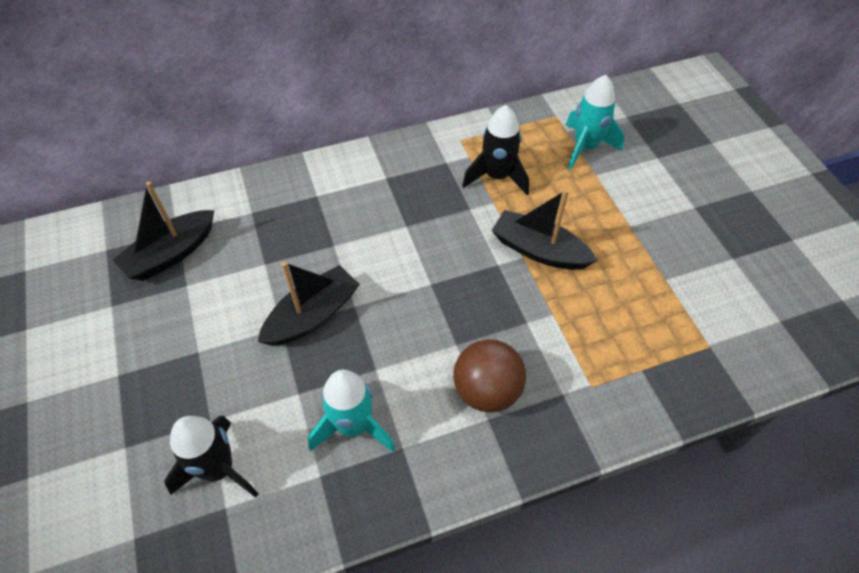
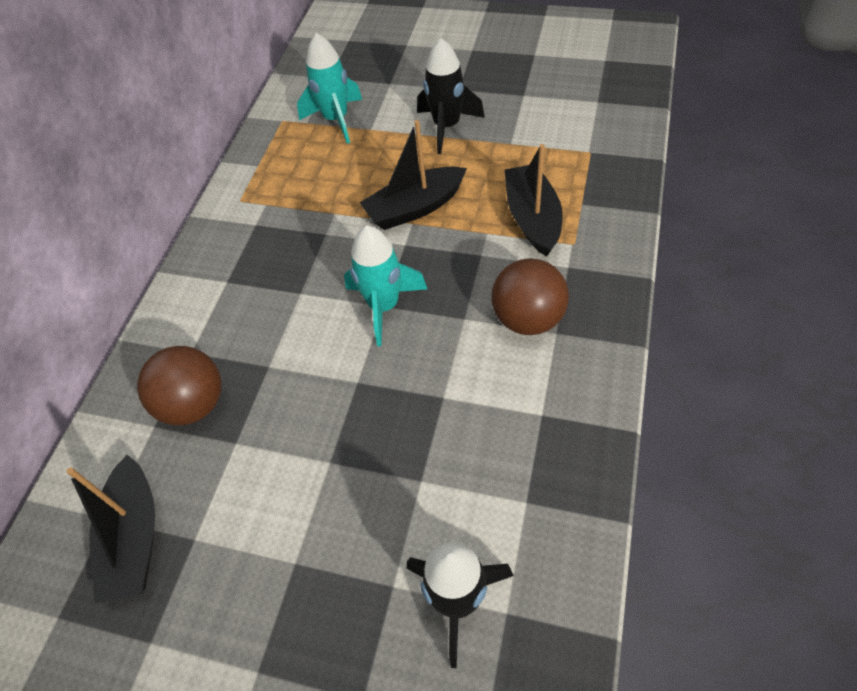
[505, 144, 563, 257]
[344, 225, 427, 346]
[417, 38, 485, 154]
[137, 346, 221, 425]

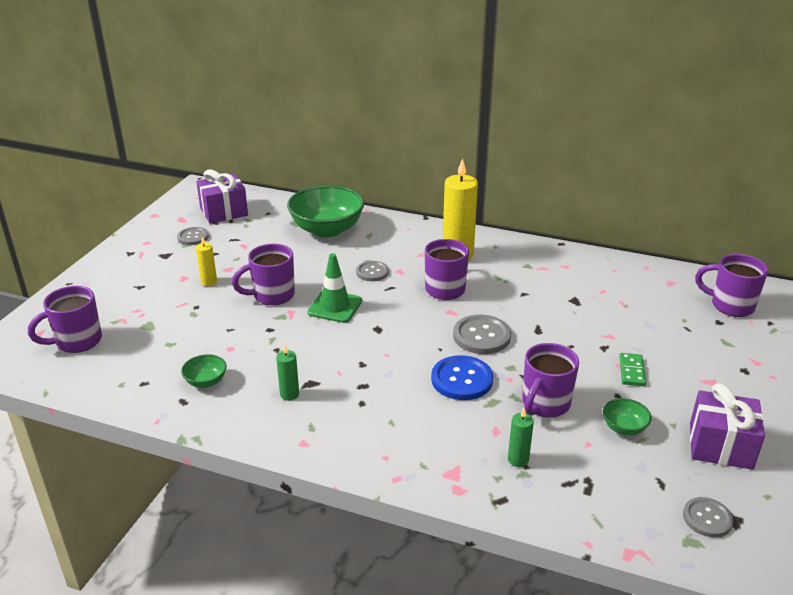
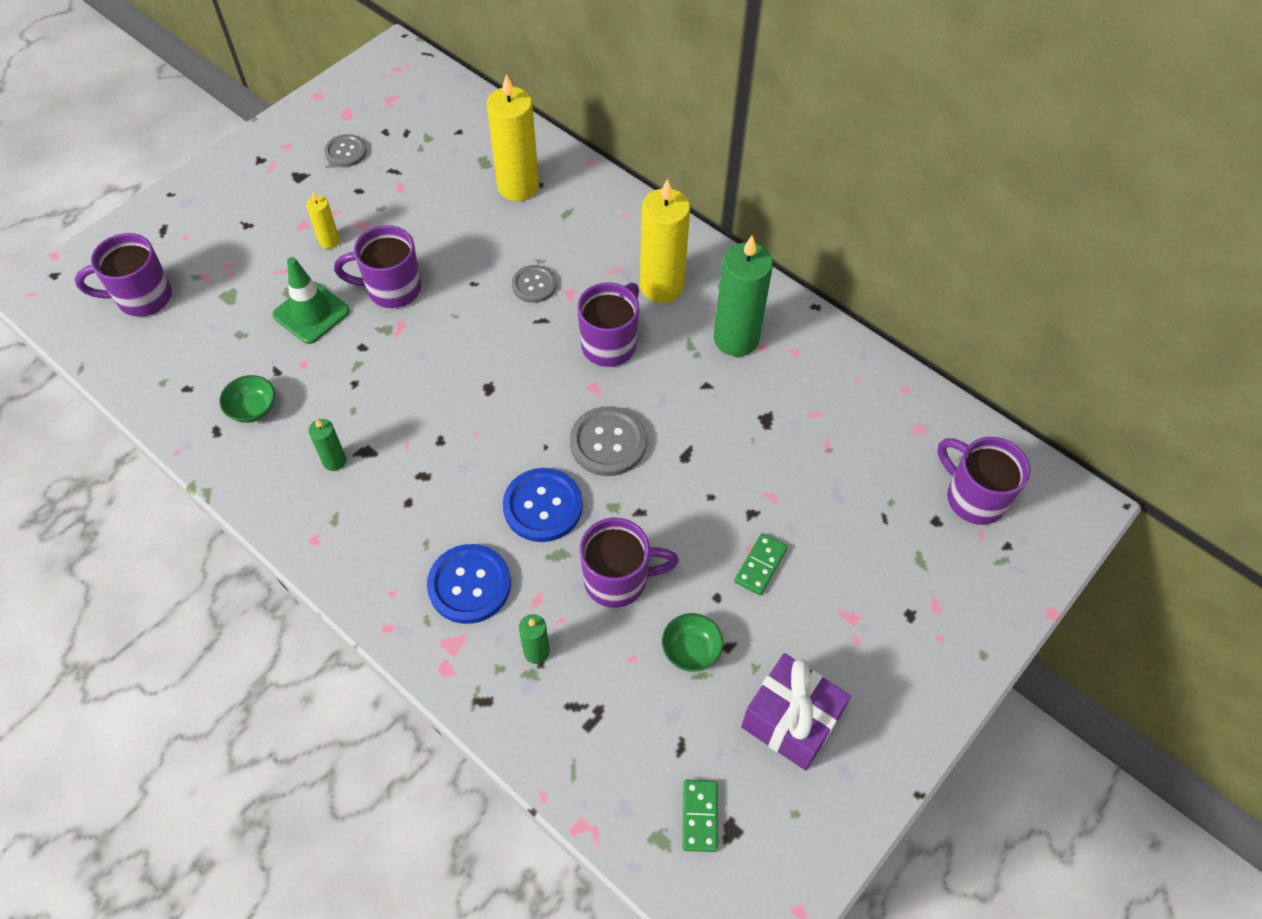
[196, 169, 248, 224] (first image)
[487, 74, 539, 201]
[272, 257, 350, 344]
[579, 518, 679, 608]
[683, 780, 718, 852]
[427, 544, 511, 624]
[714, 236, 773, 357]

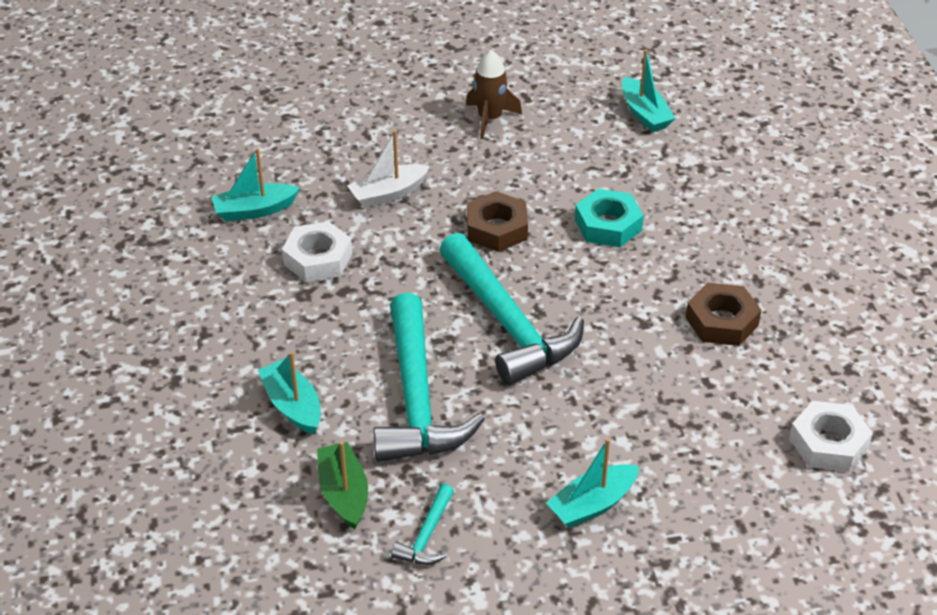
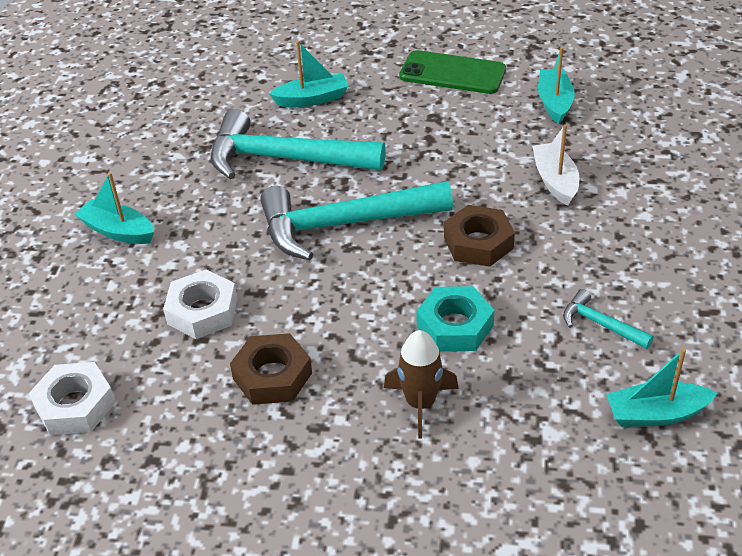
[163, 270, 238, 339]
[317, 441, 368, 529] (first image)
[563, 289, 654, 349]
[384, 330, 459, 439]
[74, 172, 154, 244]
[399, 50, 506, 94]

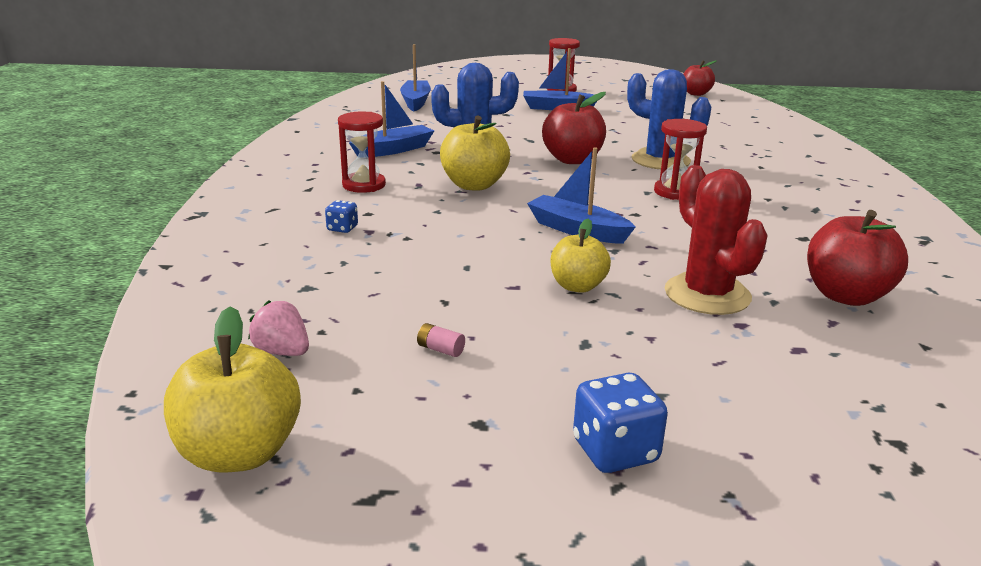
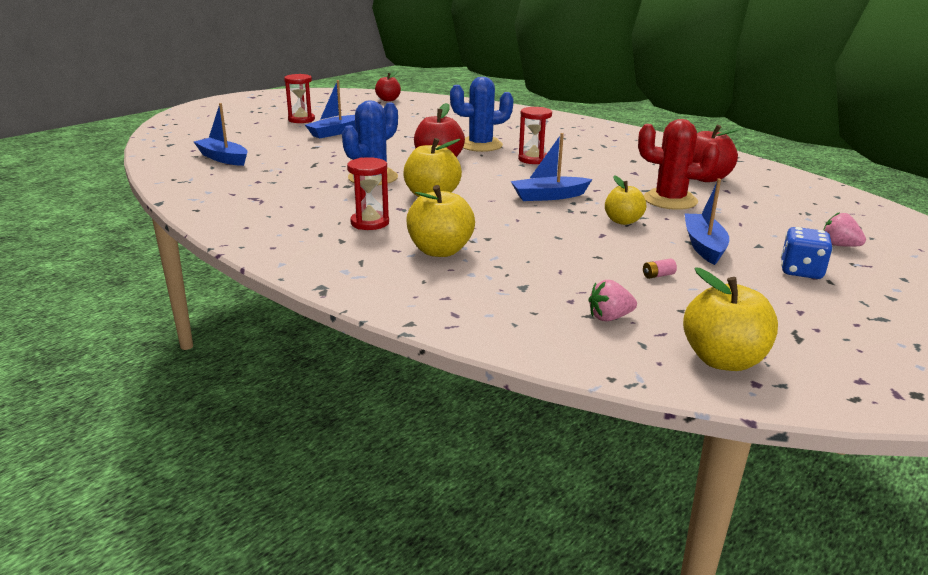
[406, 185, 475, 257]
[685, 179, 729, 265]
[823, 212, 866, 247]

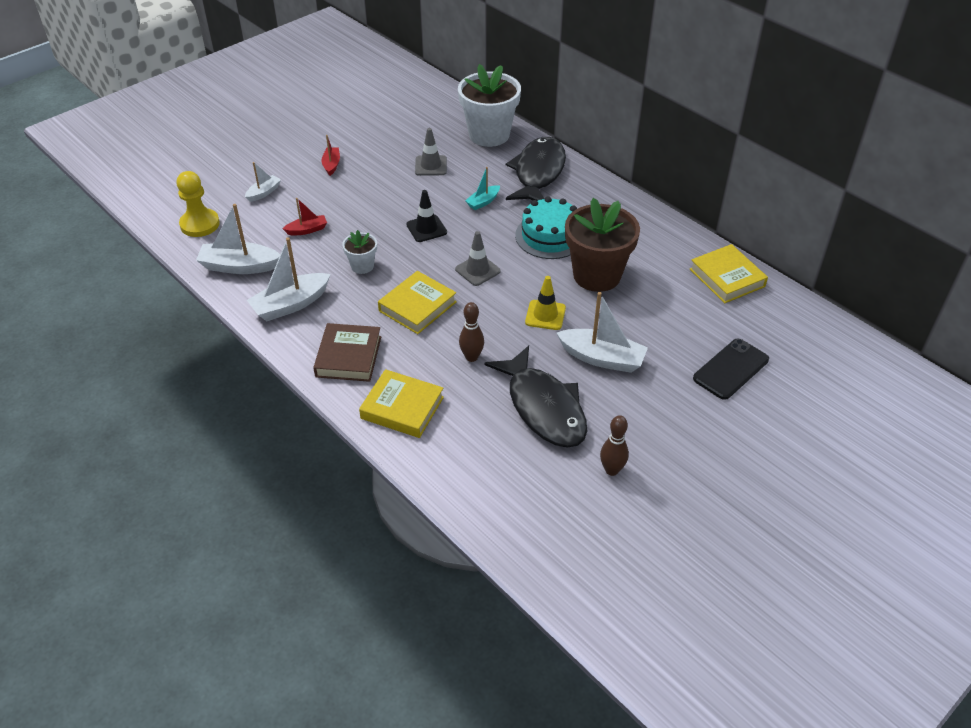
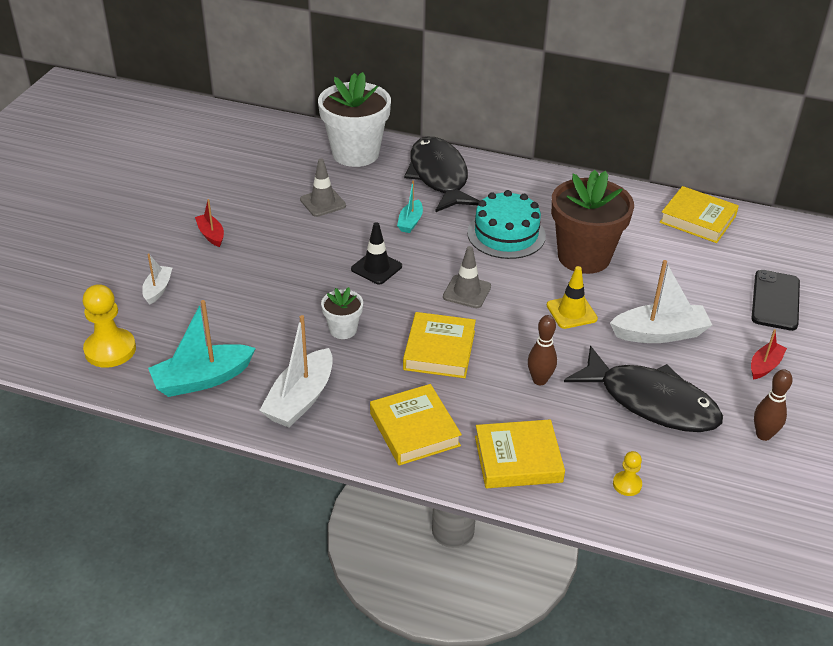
[148, 300, 256, 397]
[751, 329, 787, 379]
[370, 384, 462, 466]
[613, 451, 642, 496]

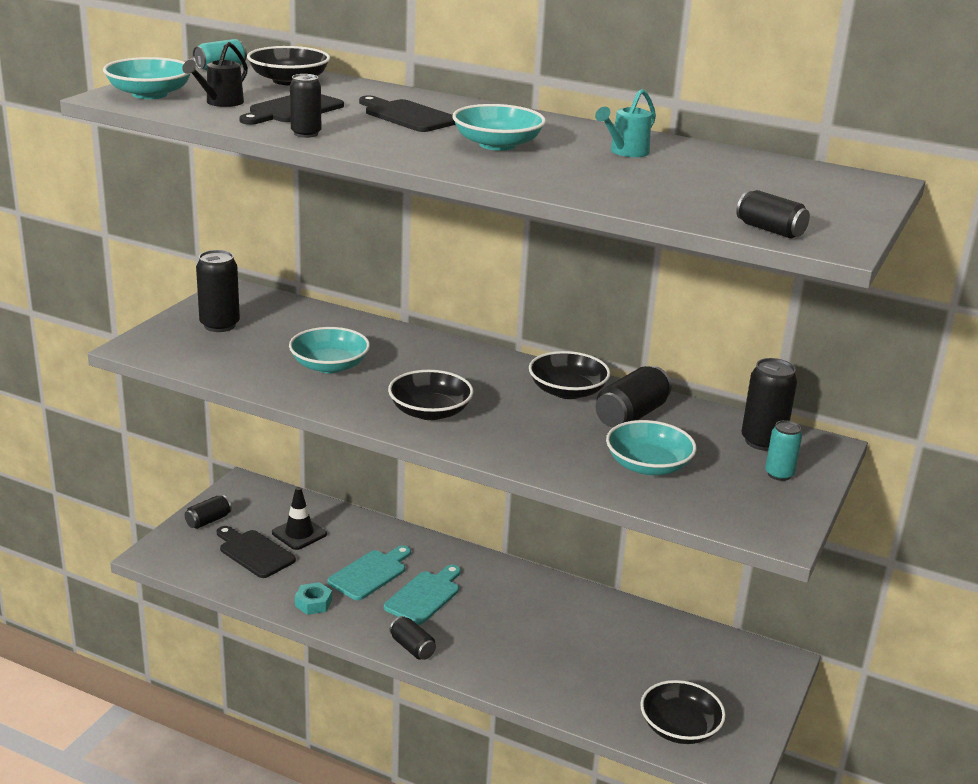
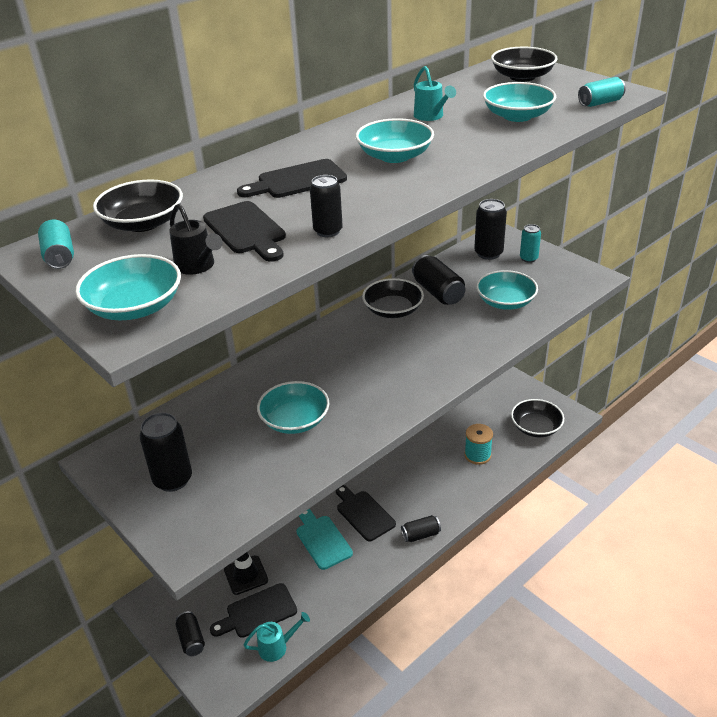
[295, 582, 332, 615] (first image)
[336, 485, 396, 541]
[491, 47, 557, 82]
[578, 77, 626, 107]
[244, 612, 310, 662]
[464, 424, 493, 465]
[483, 82, 556, 122]

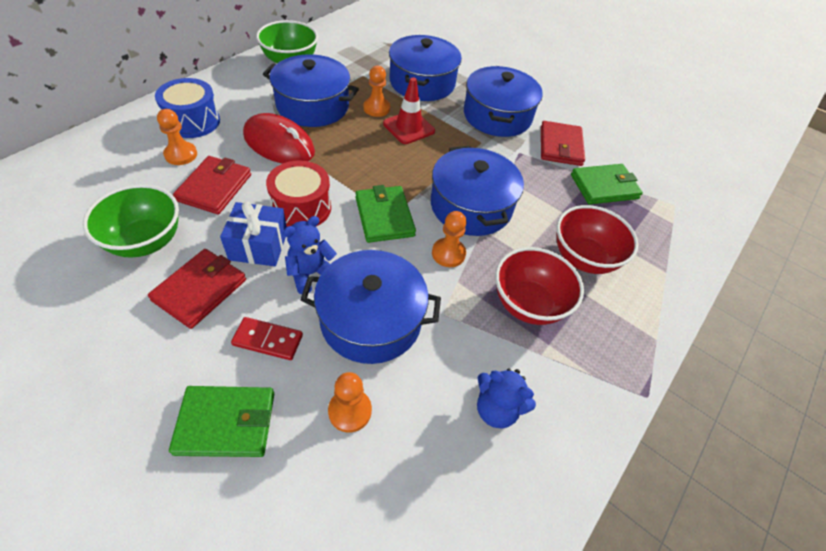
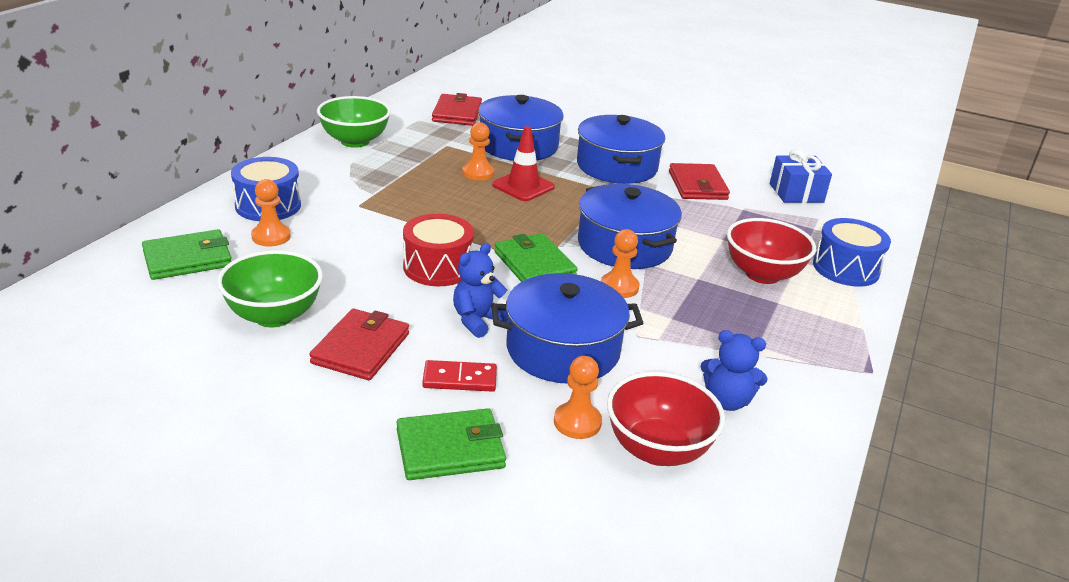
[432, 93, 482, 126]
[770, 149, 832, 203]
[243, 113, 315, 164] (first image)
[263, 54, 359, 127] (first image)
[607, 372, 725, 466]
[142, 229, 232, 280]
[813, 218, 891, 287]

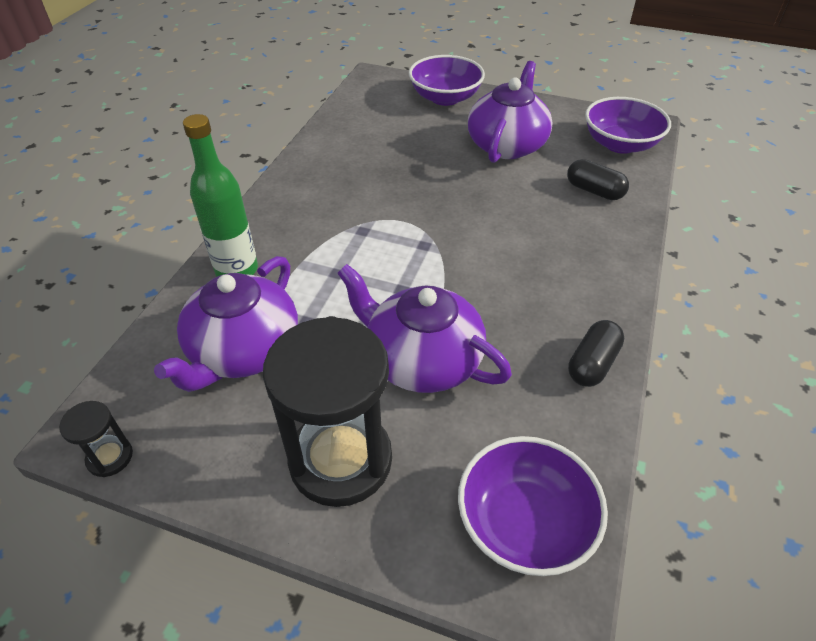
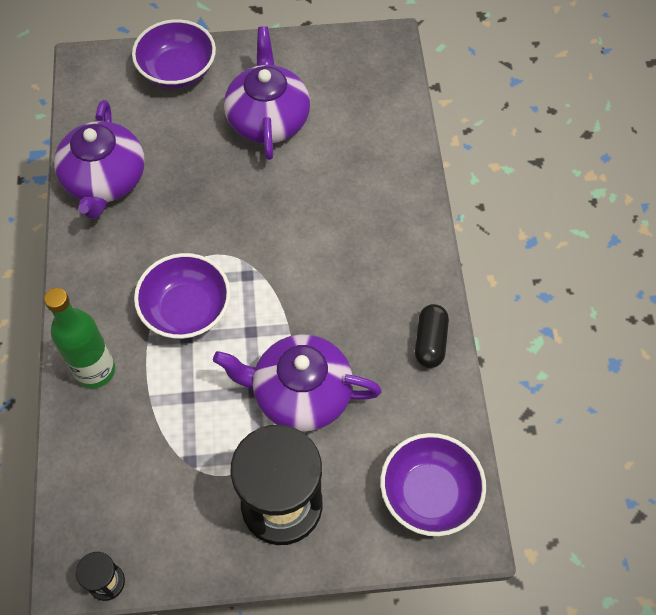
[54, 100, 145, 219]
[567, 159, 629, 200] (first image)
[134, 253, 231, 339]

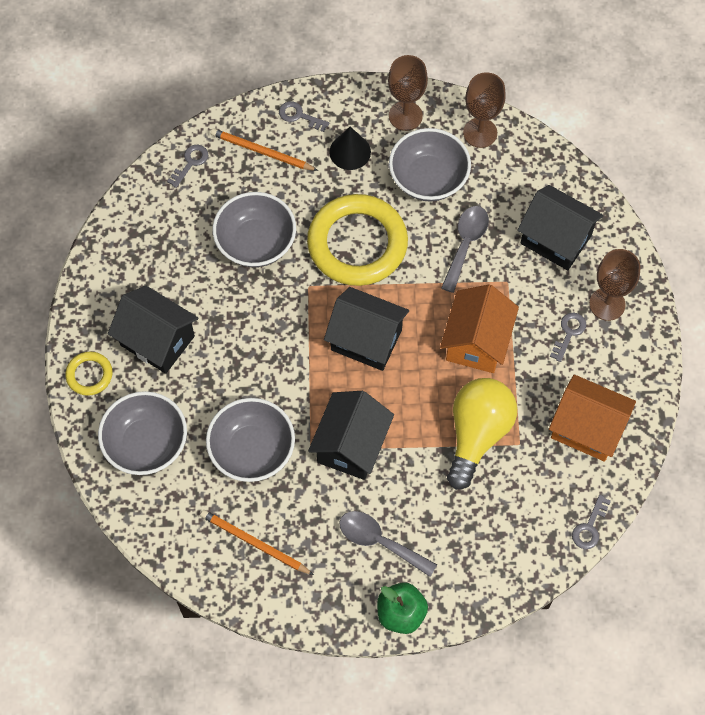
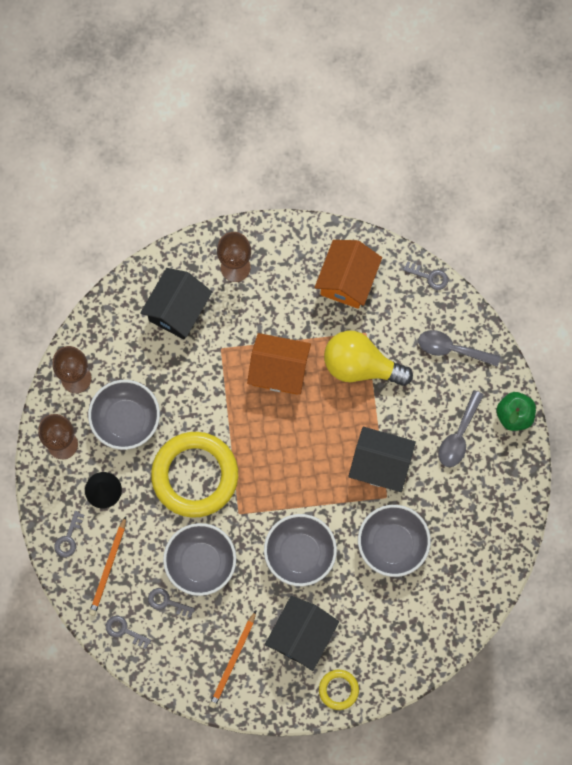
[264, 514, 337, 586]
[209, 611, 256, 708]
[324, 287, 409, 371] (first image)
[418, 330, 500, 367]
[148, 588, 195, 618]

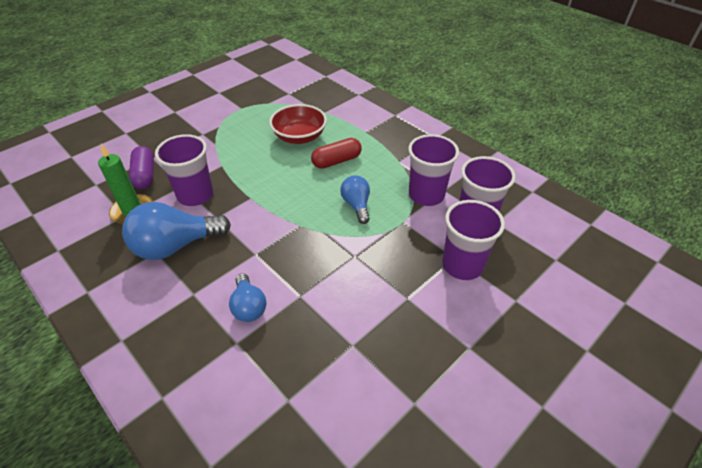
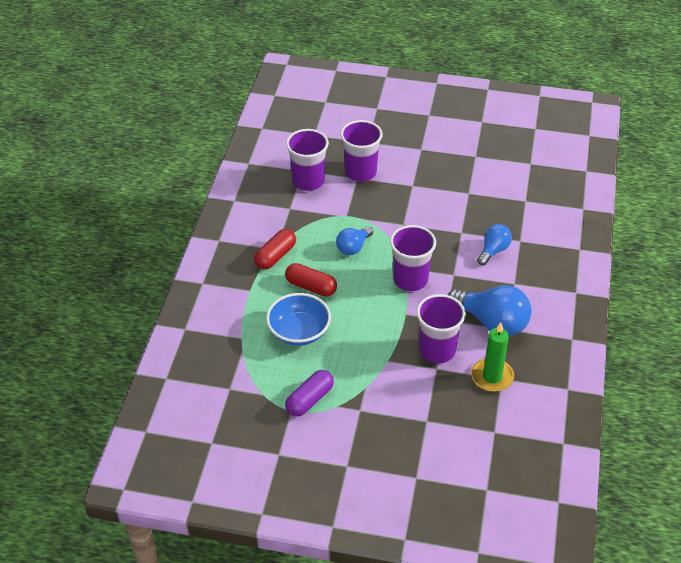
[285, 370, 334, 417]
[266, 293, 331, 346]
[390, 225, 436, 291]
[254, 229, 296, 270]

